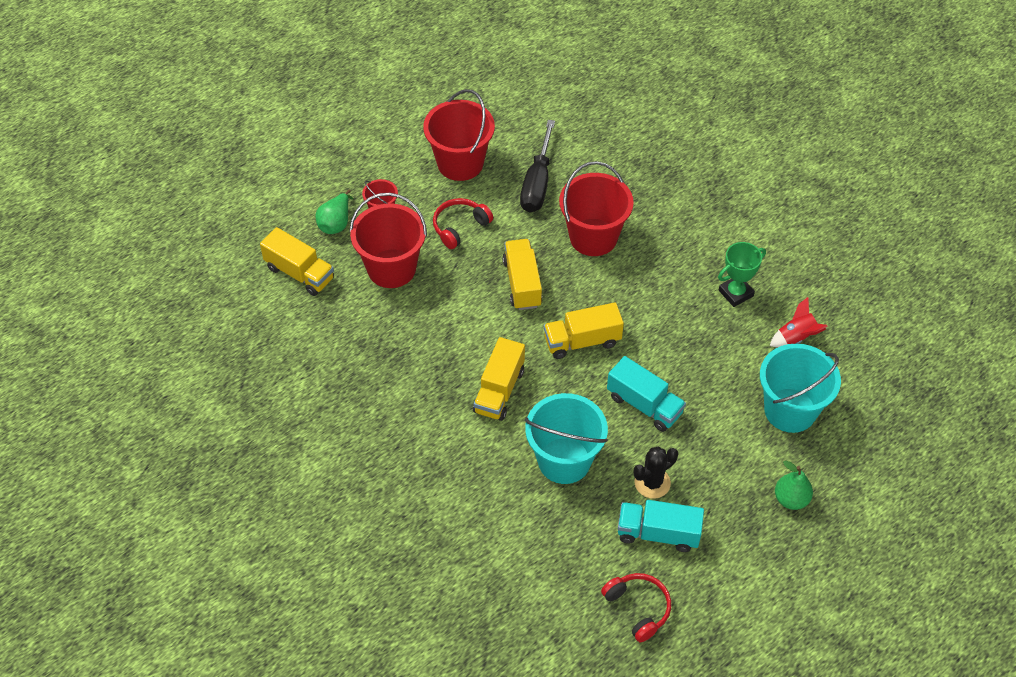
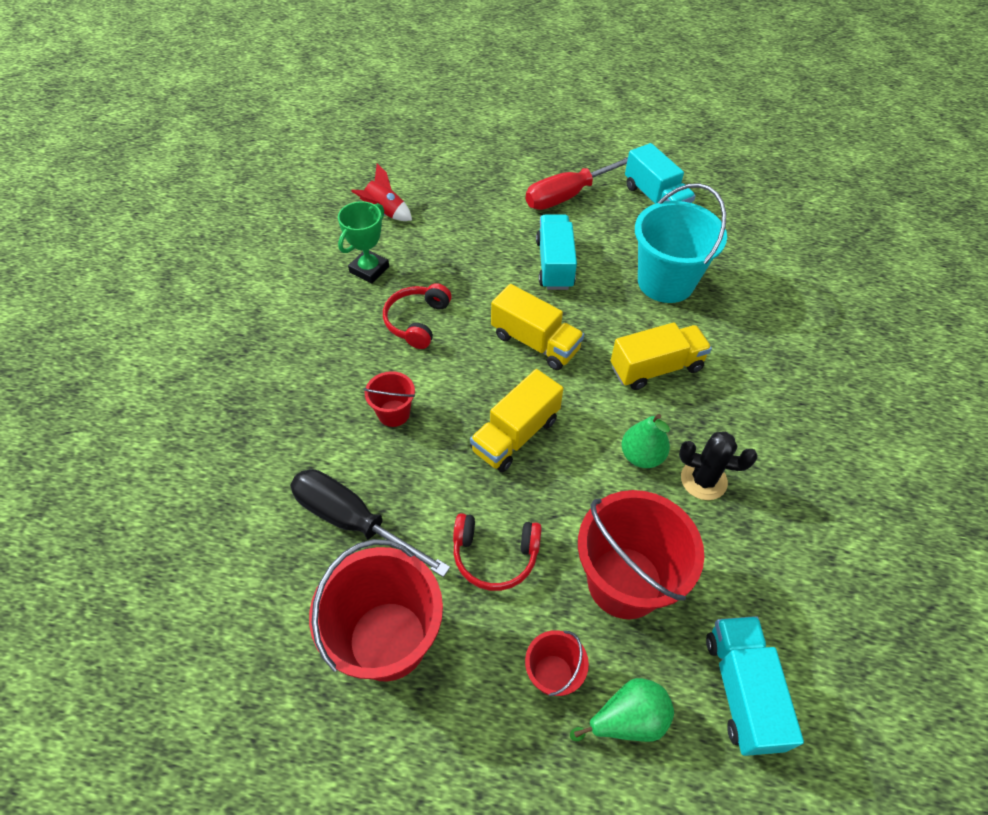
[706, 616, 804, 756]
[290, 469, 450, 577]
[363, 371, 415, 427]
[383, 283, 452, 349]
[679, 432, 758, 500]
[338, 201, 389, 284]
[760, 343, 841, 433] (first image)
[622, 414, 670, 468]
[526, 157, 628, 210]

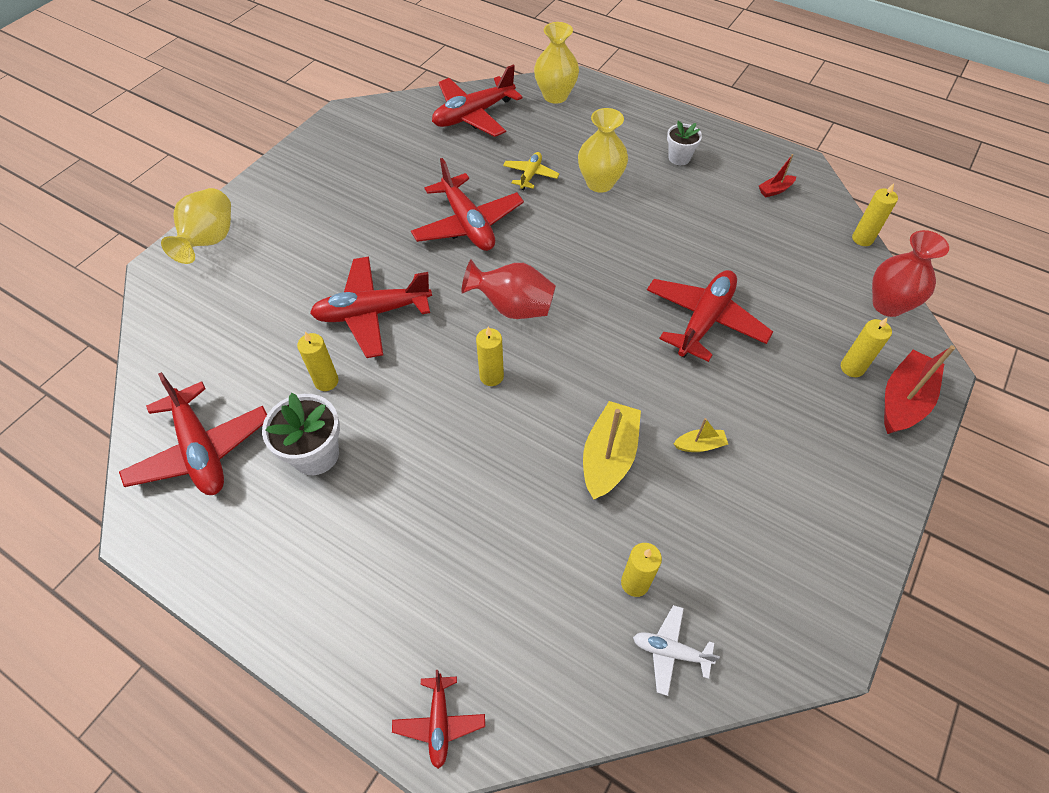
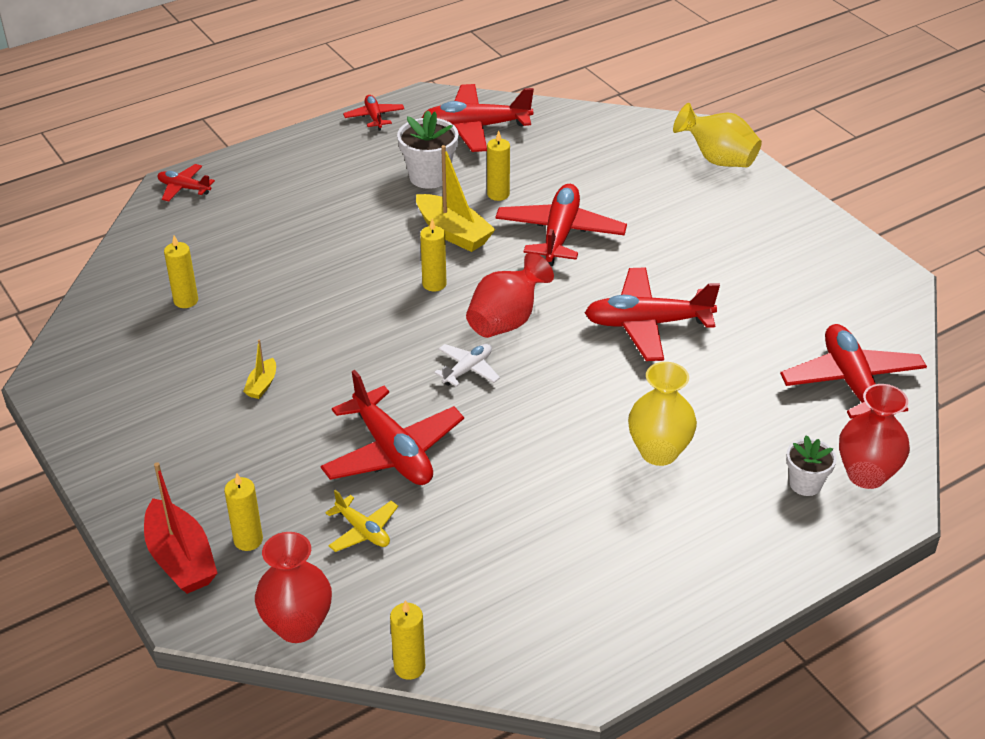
[325, 490, 398, 552]
[839, 384, 910, 489]
[416, 145, 496, 252]
[434, 344, 500, 387]
[786, 435, 837, 496]
[759, 154, 796, 197] (first image)
[343, 95, 404, 131]

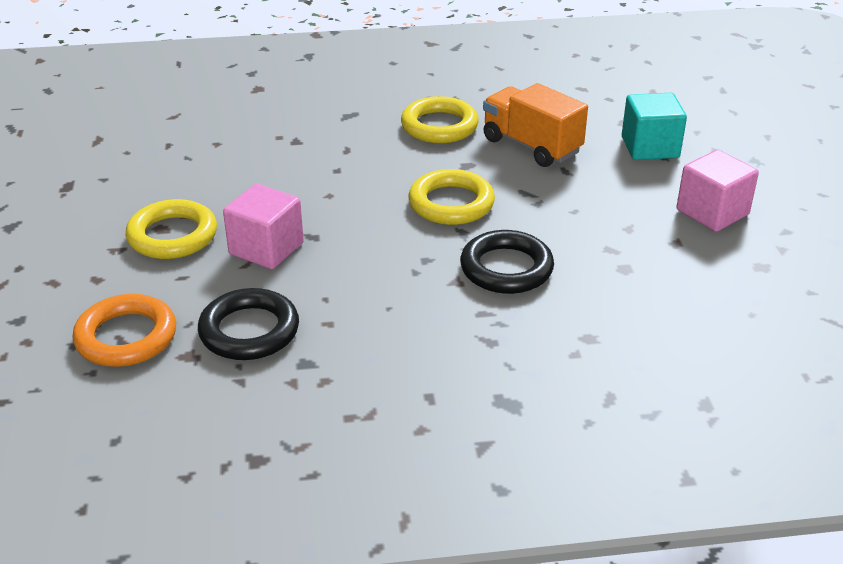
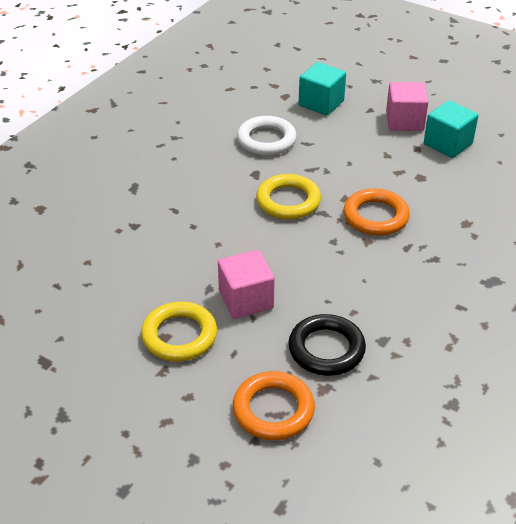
[401, 96, 479, 143] (first image)
[343, 188, 410, 236]
[237, 116, 297, 156]
[424, 101, 478, 158]

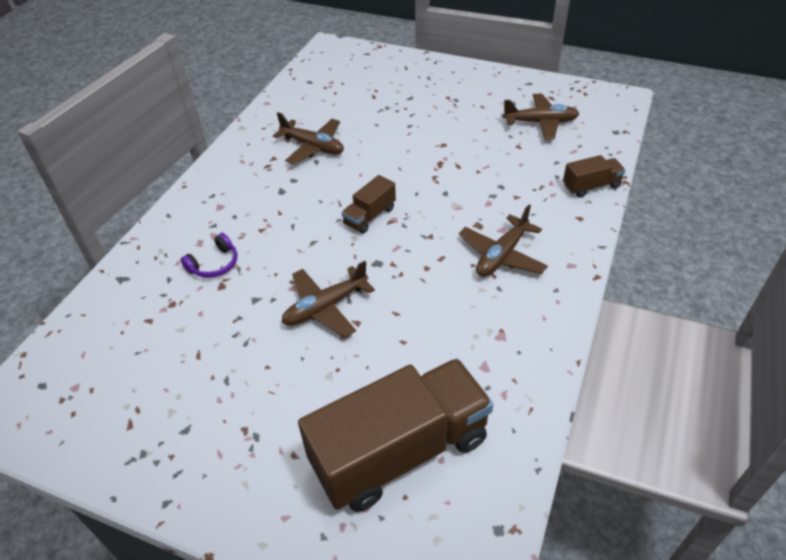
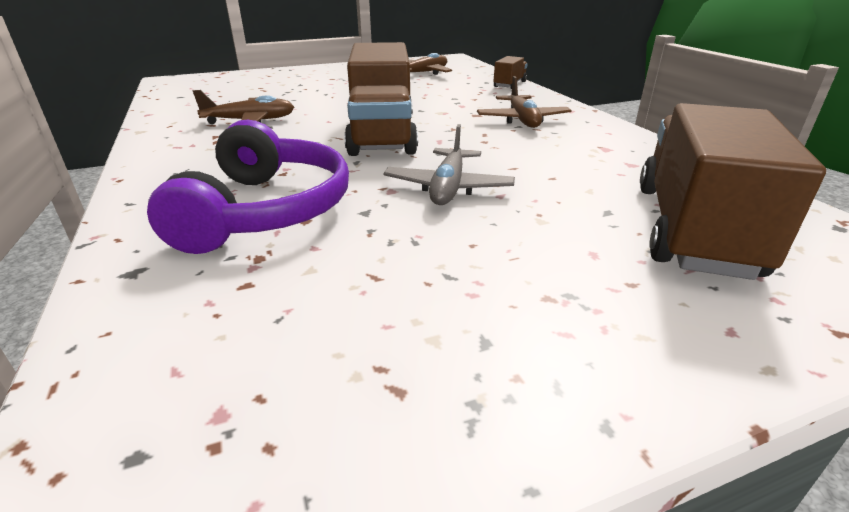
[147, 120, 349, 254]
[383, 124, 515, 205]
[344, 42, 418, 156]

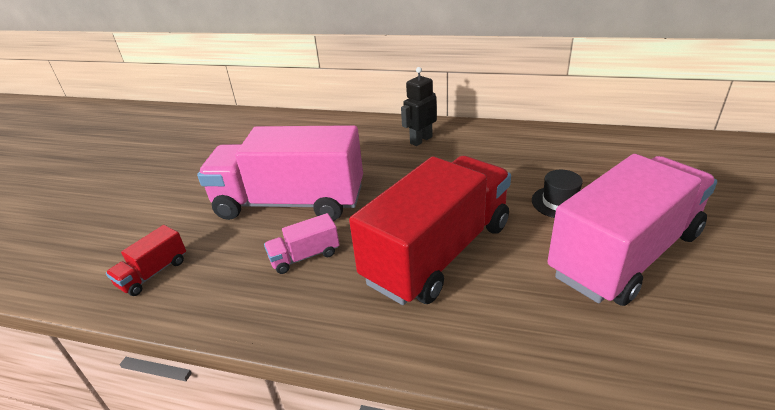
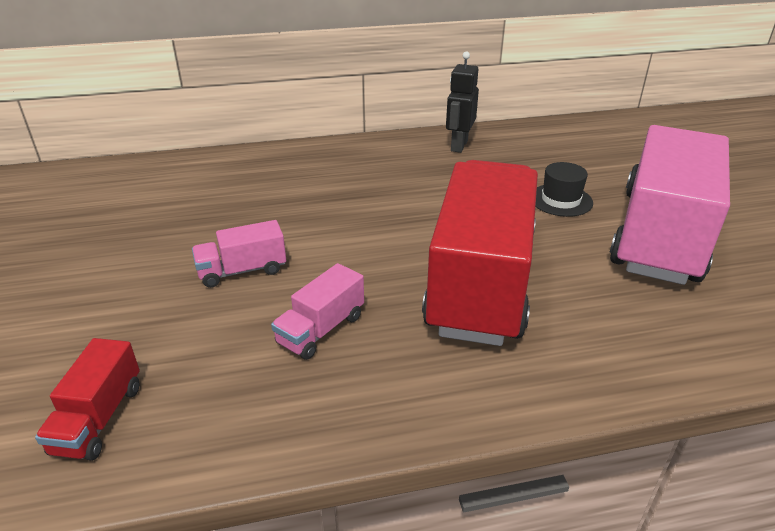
[192, 220, 286, 288]
[446, 51, 479, 153]

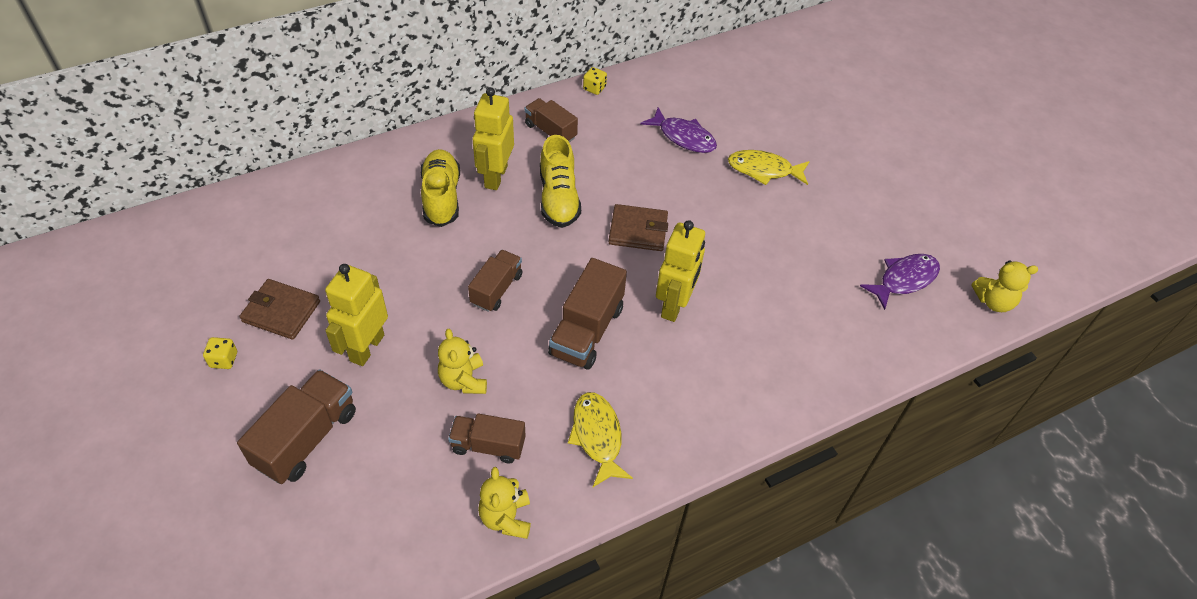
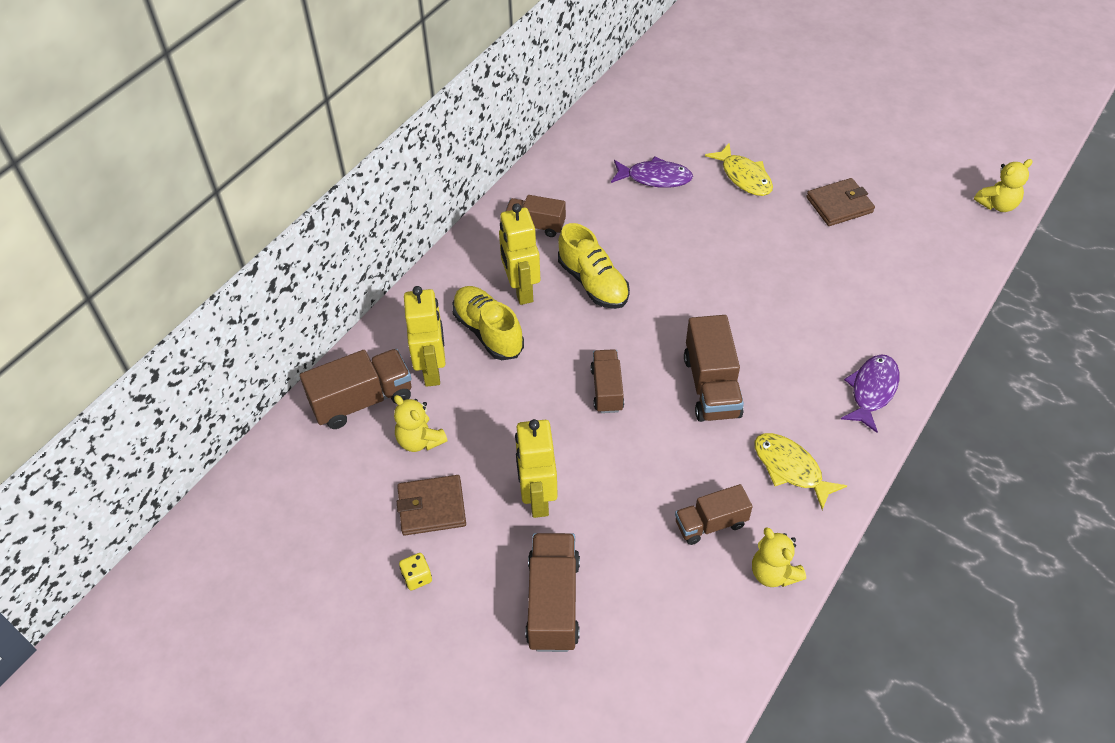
[394, 395, 448, 452]
[583, 67, 607, 95] (first image)
[806, 178, 875, 226]
[404, 286, 446, 387]
[705, 143, 773, 196]
[841, 354, 899, 433]
[300, 349, 412, 429]

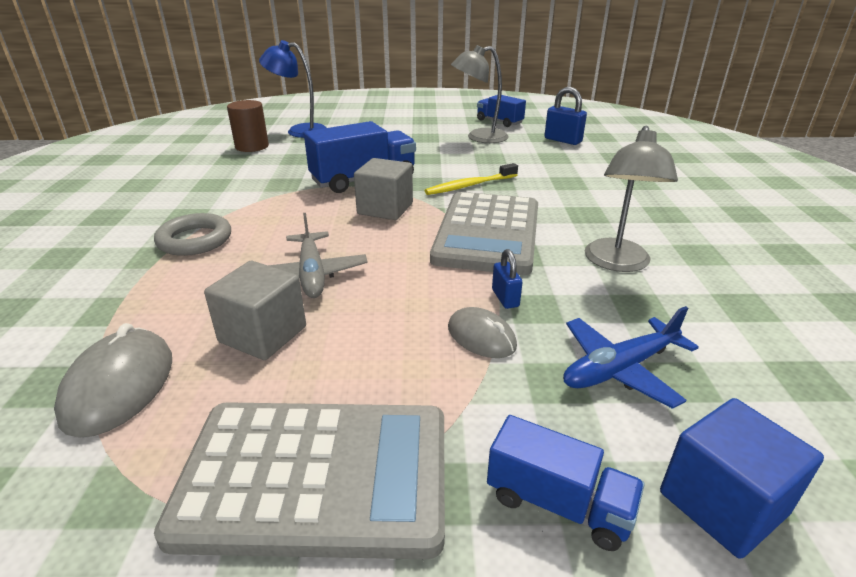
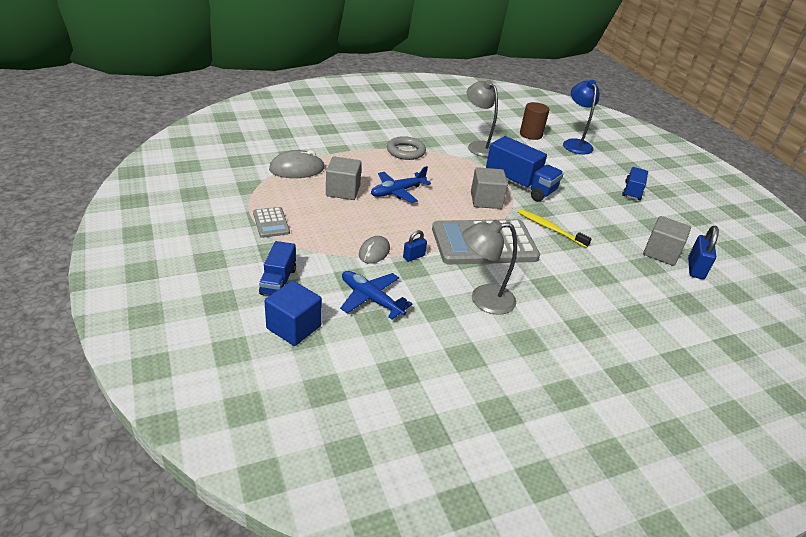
[253, 207, 290, 238]
[371, 166, 431, 203]
[467, 80, 498, 157]
[622, 167, 648, 200]
[643, 216, 691, 266]

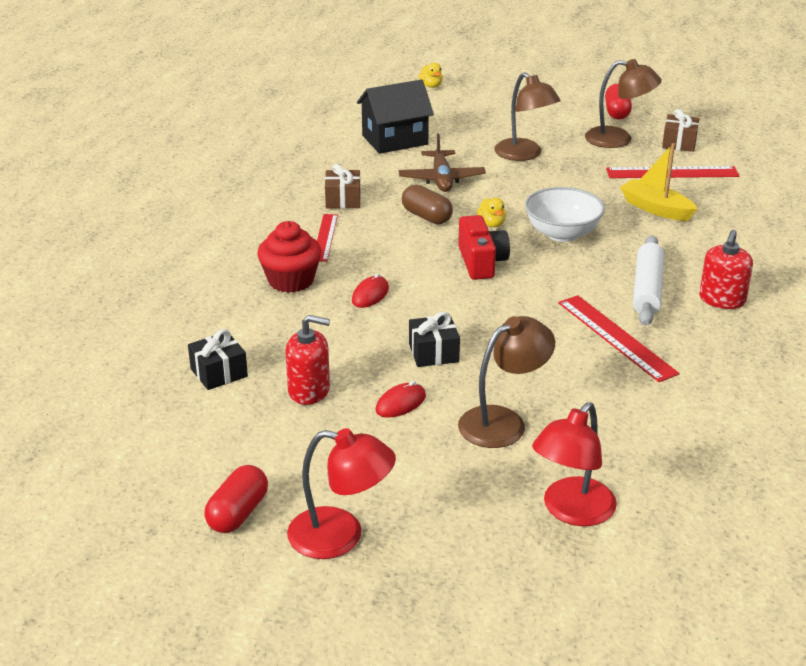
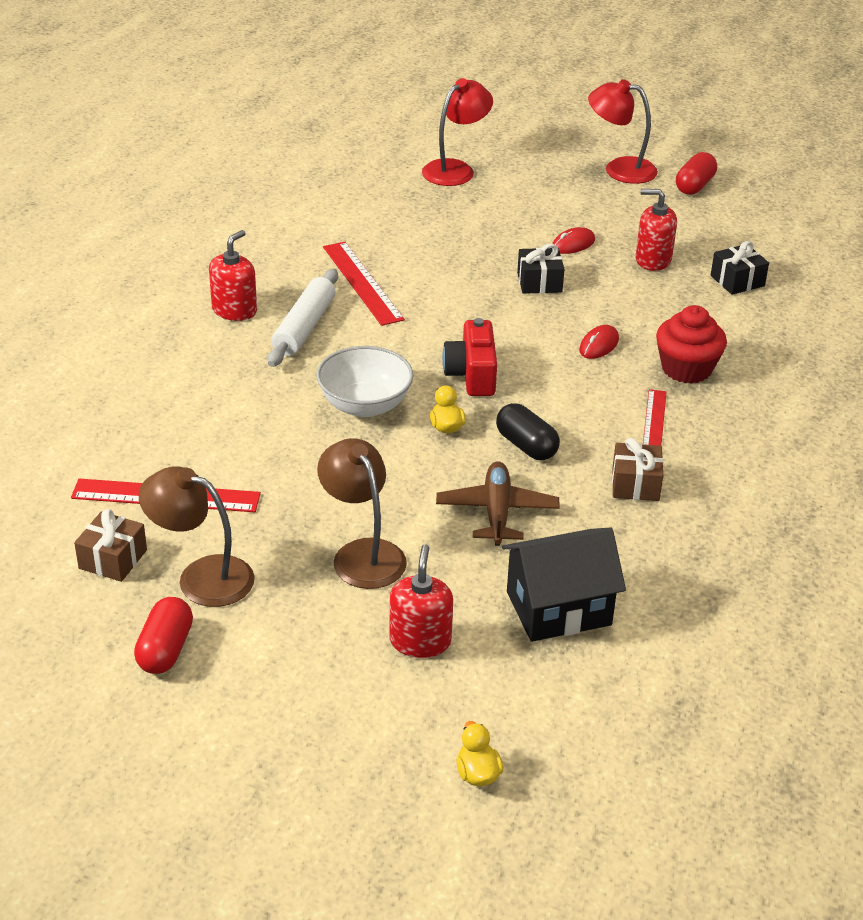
[496, 403, 560, 460]
[458, 316, 555, 448] (first image)
[620, 143, 697, 221] (first image)
[389, 544, 453, 658]

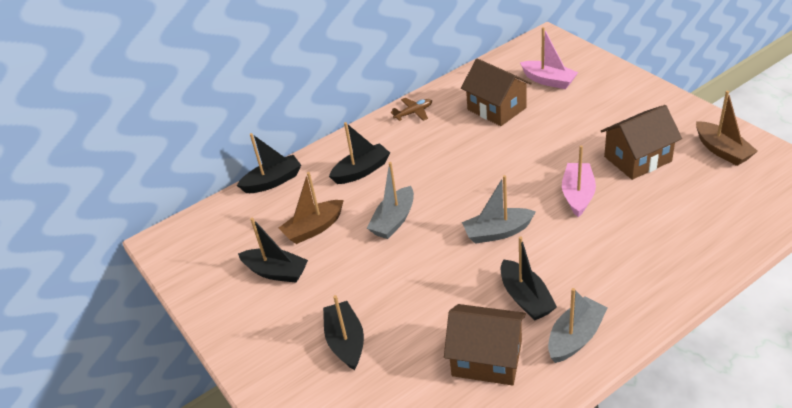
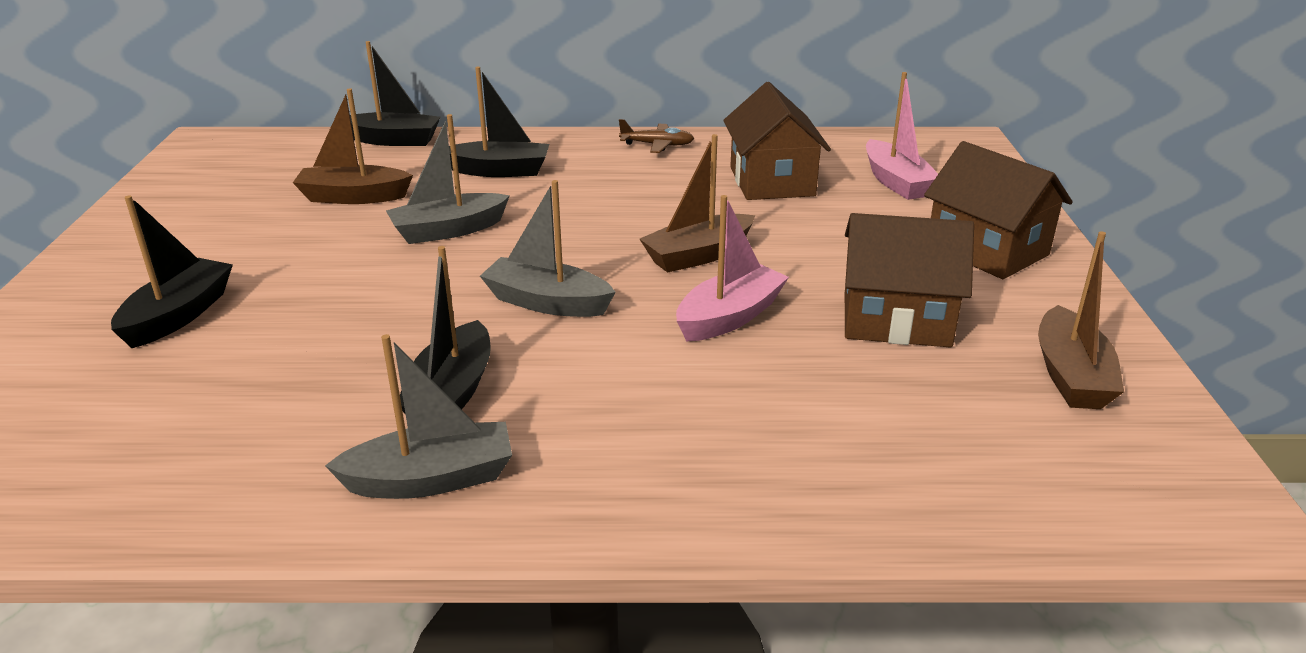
[238, 218, 308, 283] (first image)
[924, 141, 1073, 279]
[640, 134, 755, 273]

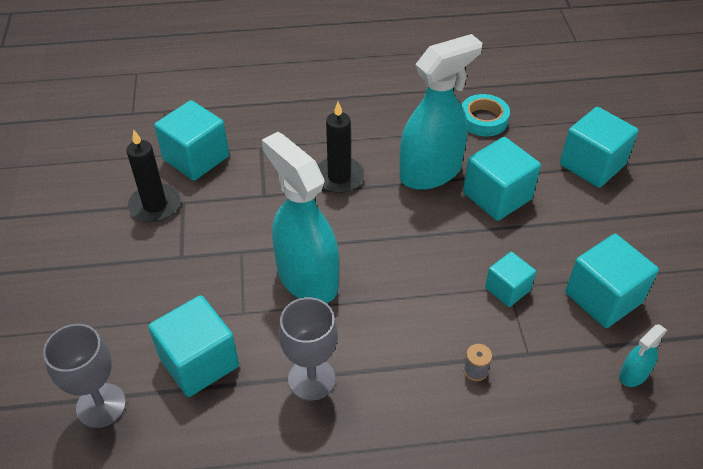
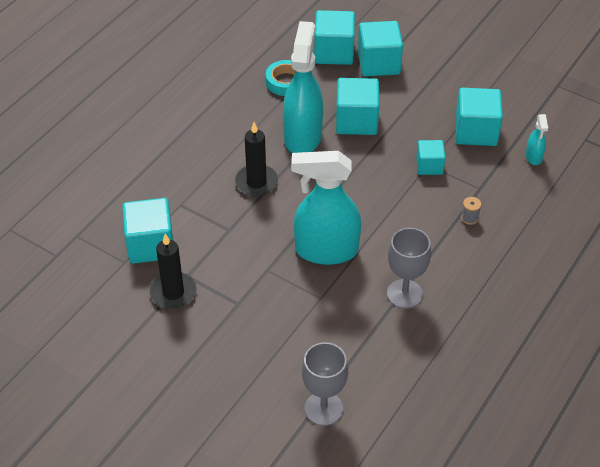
[314, 10, 355, 65]

